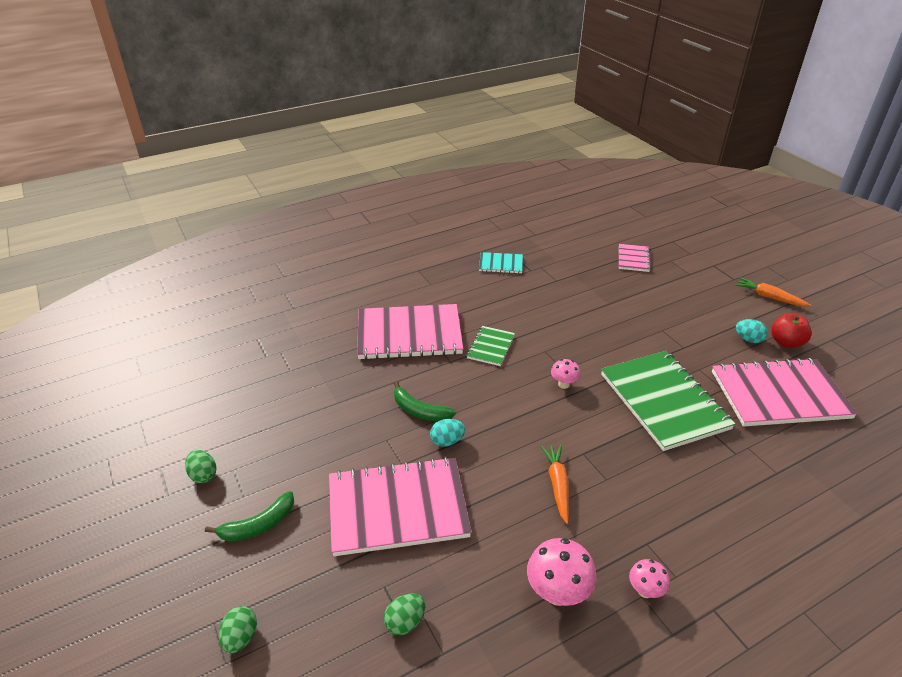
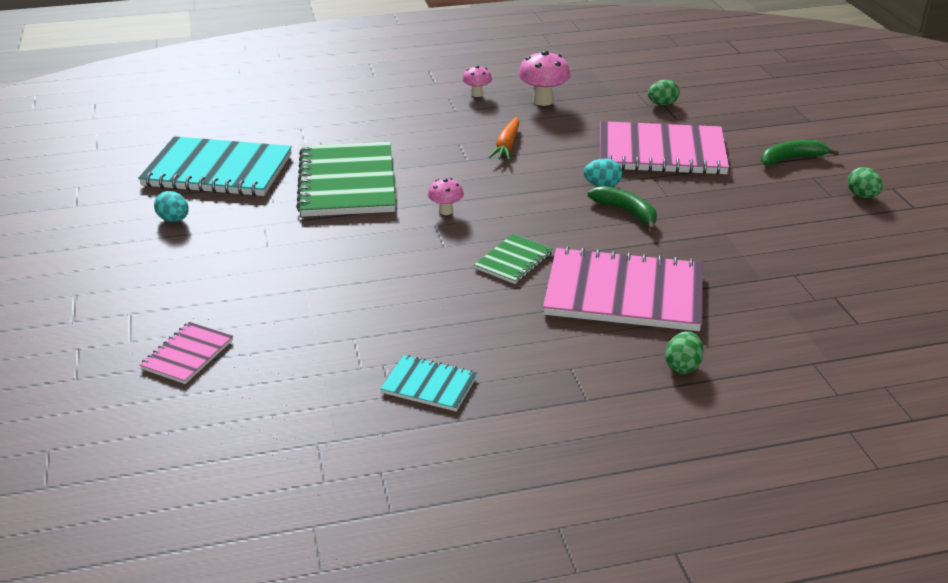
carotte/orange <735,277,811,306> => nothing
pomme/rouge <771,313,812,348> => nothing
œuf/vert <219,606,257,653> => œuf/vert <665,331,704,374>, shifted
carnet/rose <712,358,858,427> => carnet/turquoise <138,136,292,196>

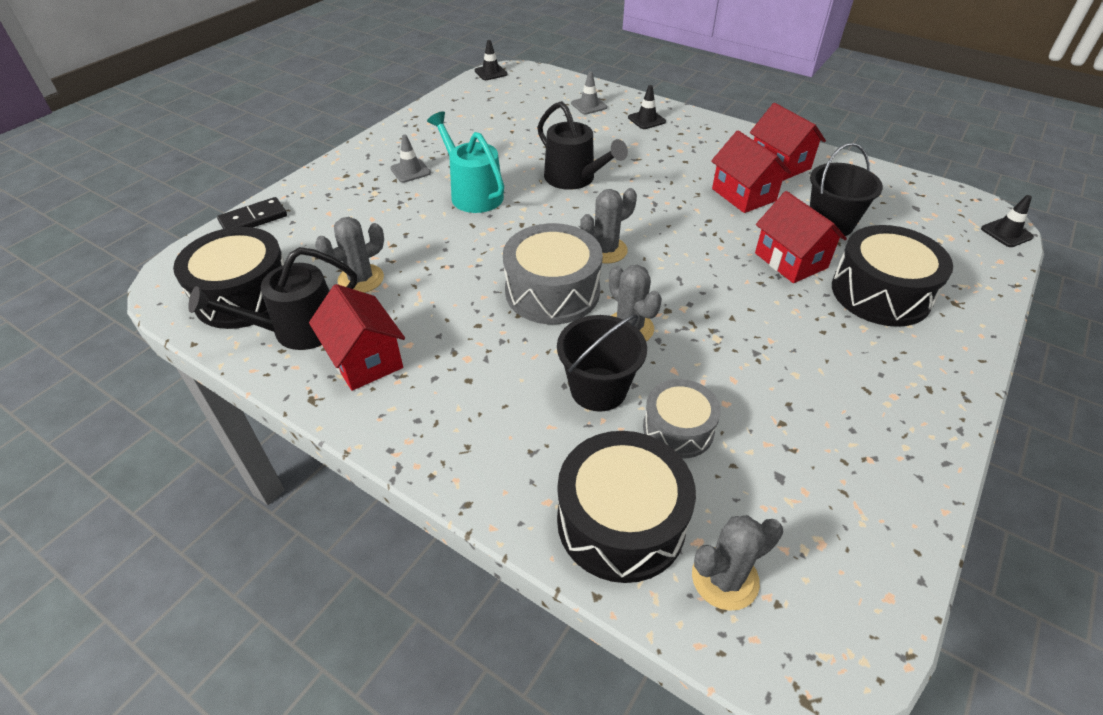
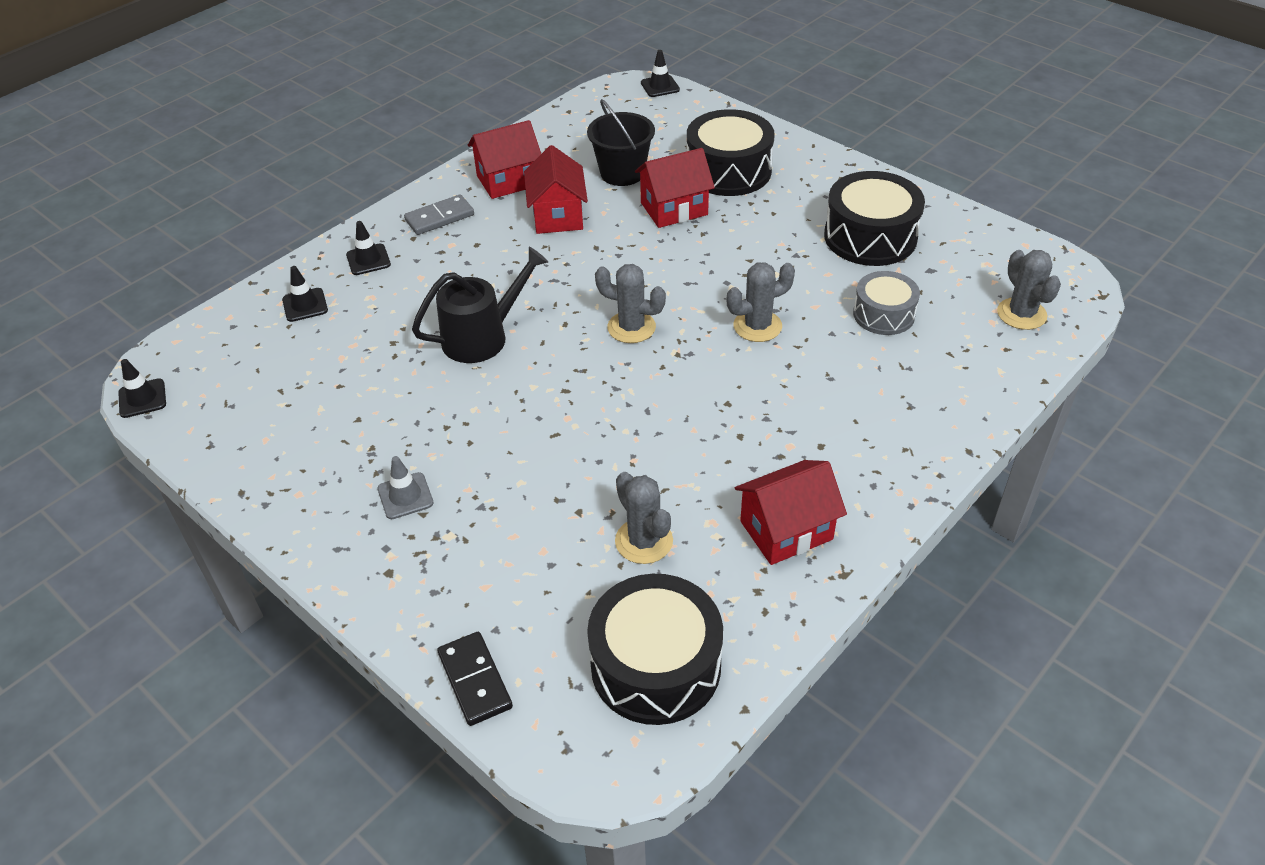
arrosoir/noir <188,247,357,350> => nothing
arrosoir/turquoise <427,111,504,213> => nothing
tambour/gris <503,223,603,324> => nothing
seau/noir <557,314,647,412> => nothing
nothing => domino/gris <404,194,474,235>
tambour/noir <557,431,696,583> => tambour/noir <824,171,925,266>, shifted
cône de chantier/gris <571,71,607,114> => cône de chantier/noir <282,266,328,322>
cactus/gris <580,188,637,264> => cactus/gris <595,264,666,343>, 45 degrees counterclockwise
maison/rouge <711,130,791,213> => maison/rouge <524,145,588,234>, 75 degrees counterclockwise

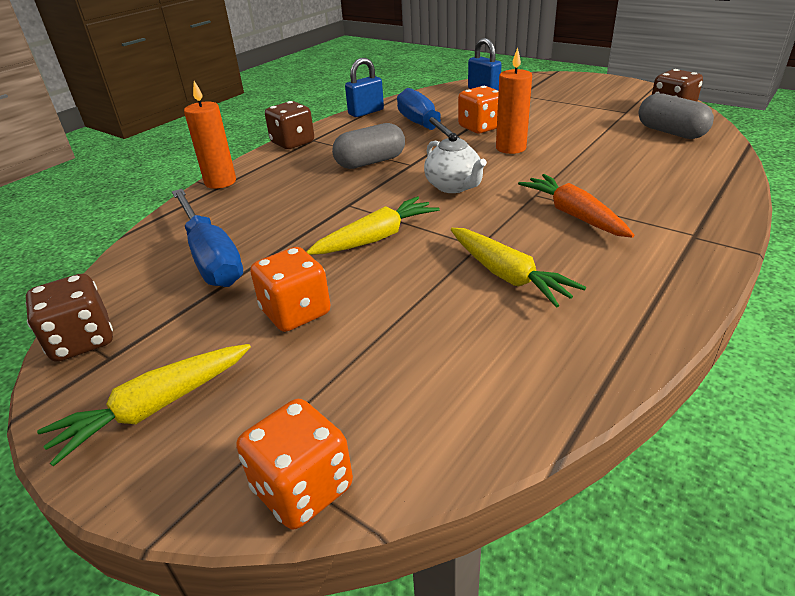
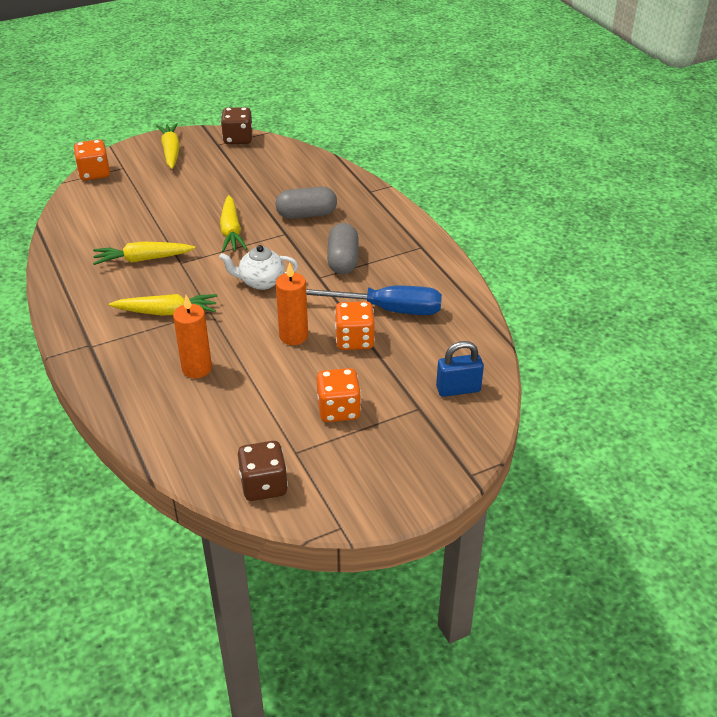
tournevis/bleu <172,189,243,287> => nothing
dé/marron <265,101,314,149> => nothing
cadenas/bleu <345,58,384,117> => nothing
bougie/orange <184,81,236,189> => bougie/orange <173,295,212,378>, shifted
dé/orange <250,247,330,332> => dé/orange <317,368,361,422>, shifted
gélule/gris <638,93,714,139> => gélule/gris <276,187,337,219>, shifted
carotte/orange <518,174,634,238> => carotte/jaune <109,294,217,316>

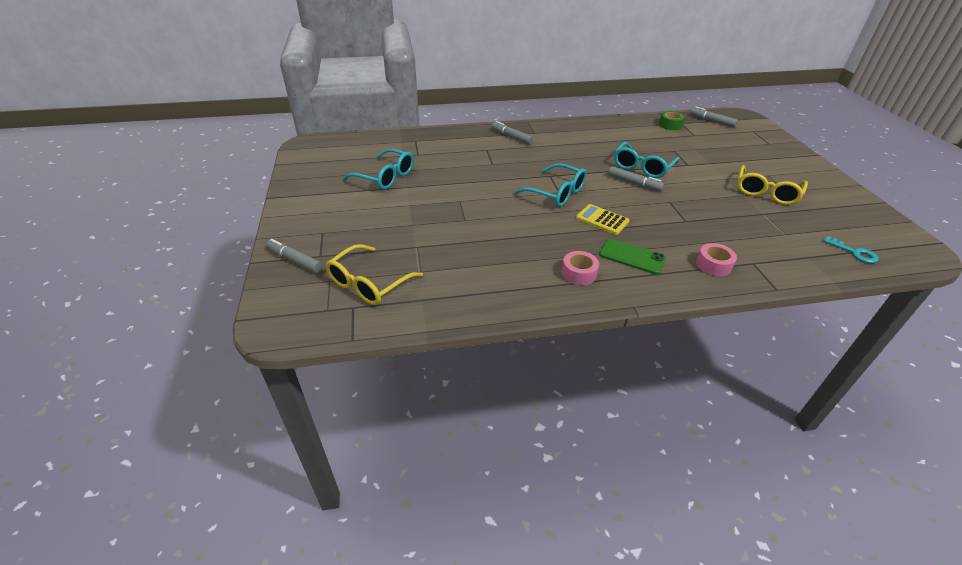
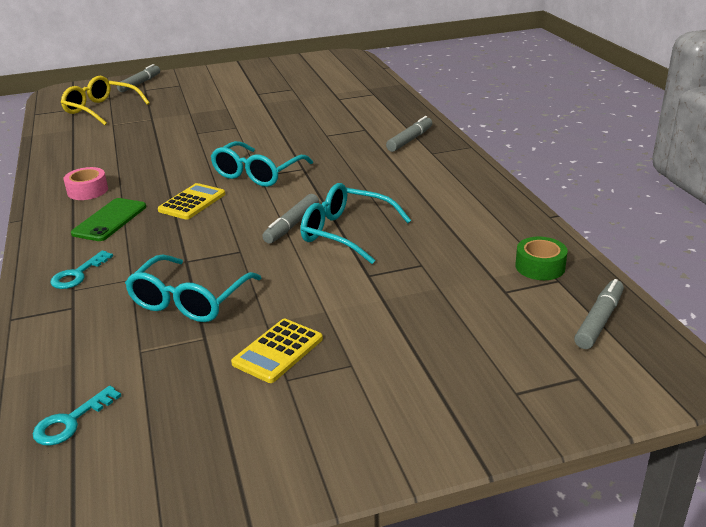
lunettes/turquoise <343,149,414,189> => lunettes/turquoise <125,255,261,322>, shifted
ruban adhésif/rose <696,243,737,276> => clé/turquoise <50,250,113,289>
lunettes/jaune <737,165,808,205> => calculatrice/jaune <231,319,323,383>

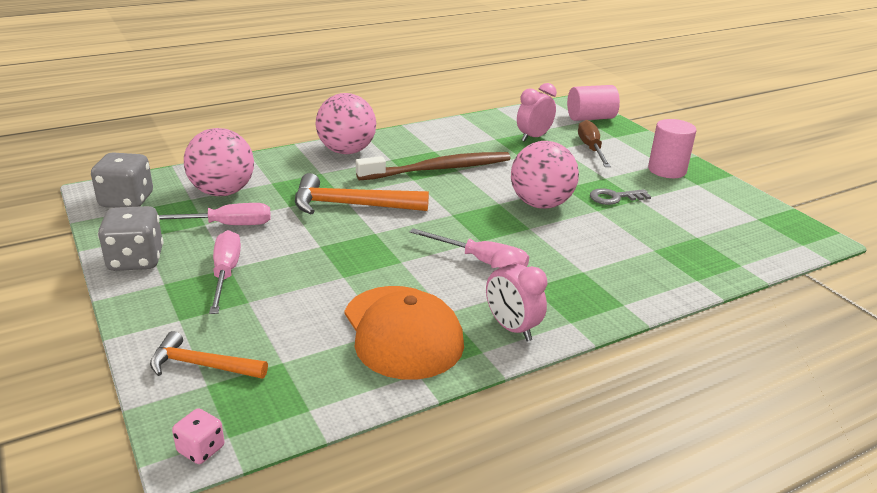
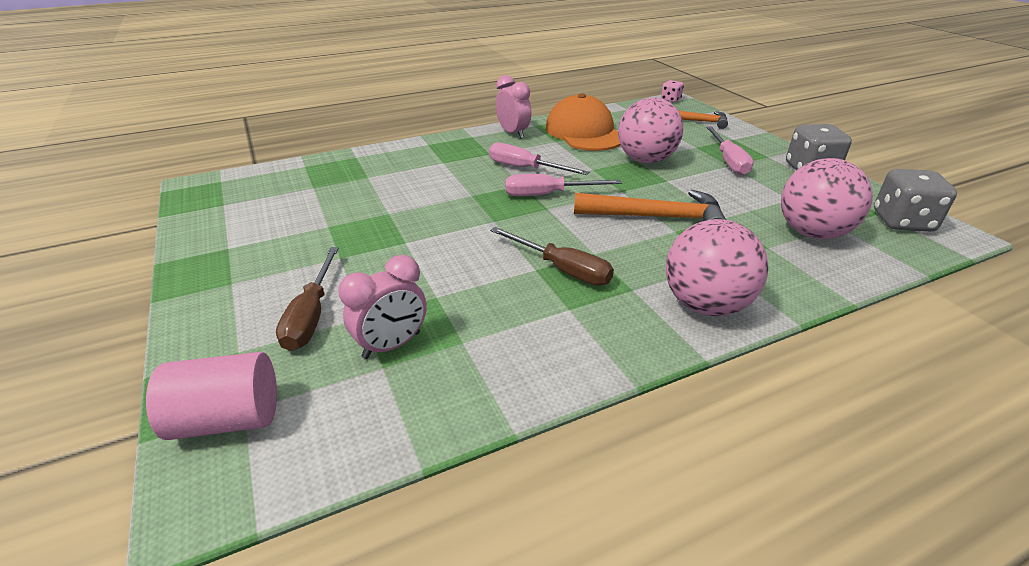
clé/gris <590,188,651,205> => nothing
cylindre/rose <648,119,697,178> => nothing
tournevis/rose <159,203,271,225> => tournevis/rose <505,174,622,196>, shifted
balle/rose <511,141,579,209> => balle/rose <618,97,683,163>, shifted
brosse à dents/marron <356,152,511,180> => tournevis/marron <490,227,614,286>

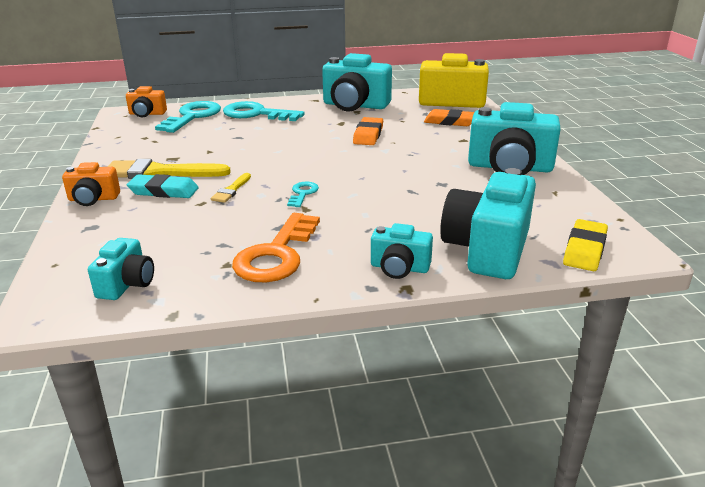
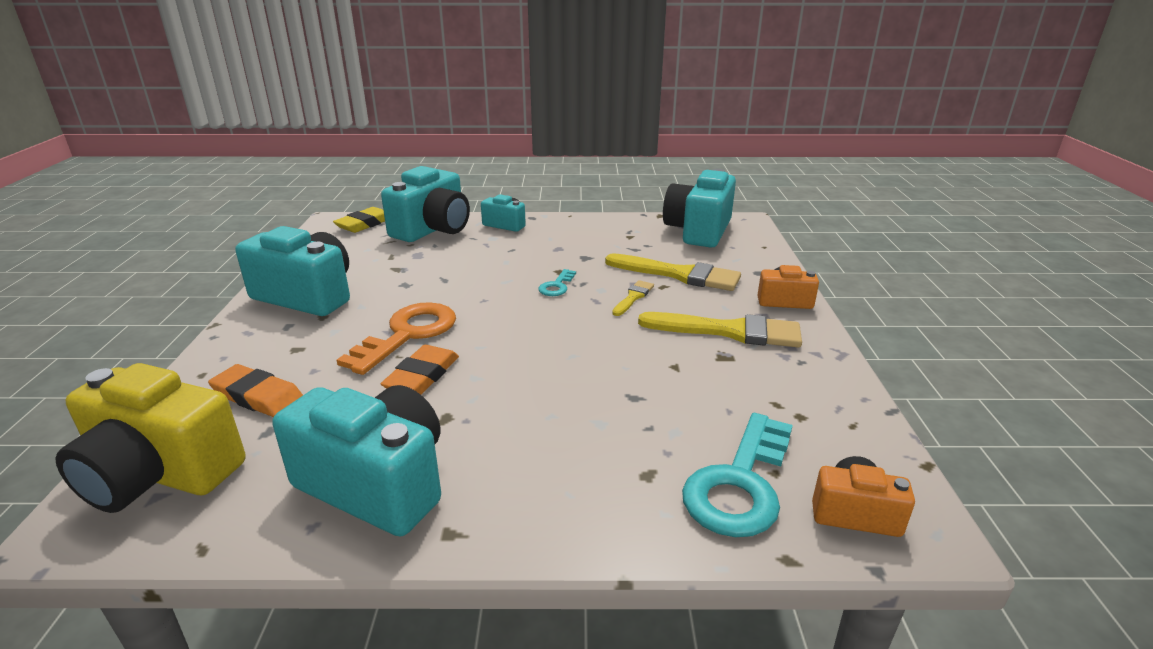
gomme/turquoise <127,174,199,198> => nothing
clé/turquoise <223,101,305,121> => nothing
nothing => pinceau/jaune <605,253,741,291>
clé/orange <232,213,320,282> => clé/orange <337,302,456,375>, shifted
appareil photo/turquoise <88,238,154,300> => appareil photo/turquoise <663,169,736,247>, x1.89

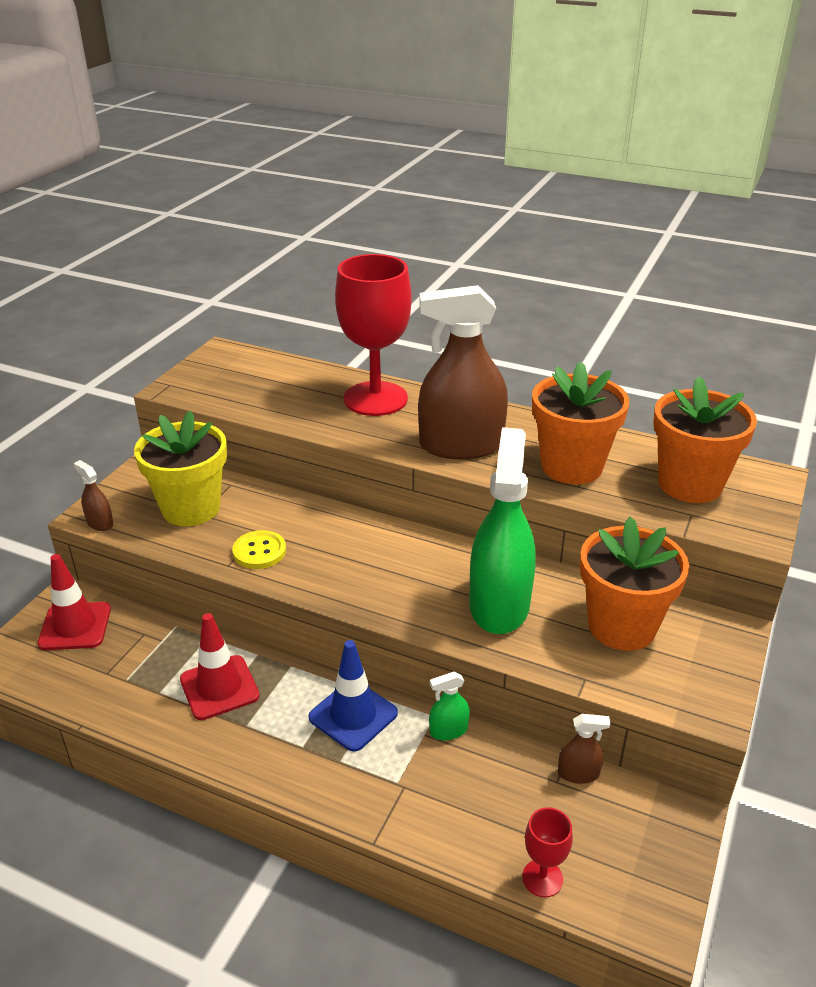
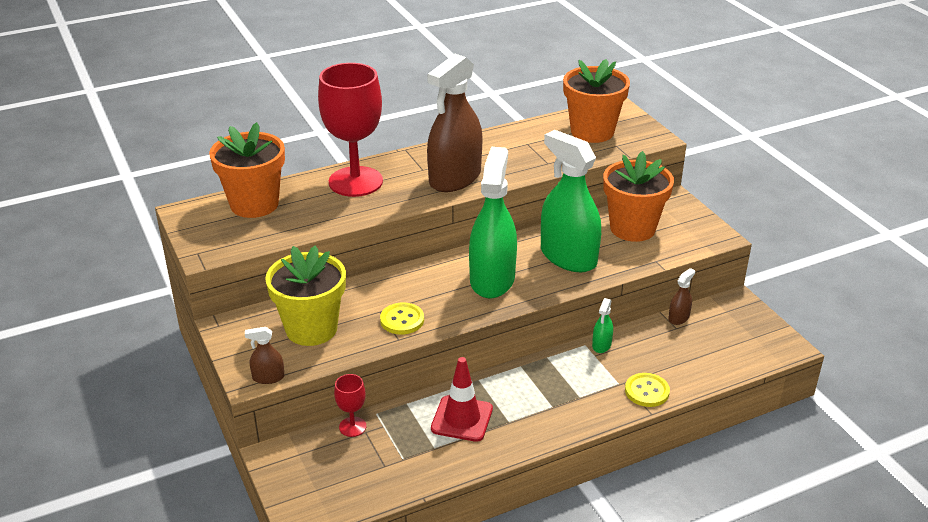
cône de chantier/rouge <38,554,111,650> => nothing
cône de chantier/bleu <309,640,398,752> => nothing
nothing => vaporisateur/vert <469,147,517,298>
nothing => bouton/jaune <625,373,670,407>
verre à pied/rouge <522,807,573,897> => verre à pied/rouge <334,374,366,437>, shifted
pot de fleurs/orange <532,361,629,485> => pot de fleurs/orange <209,122,285,218>, shifted

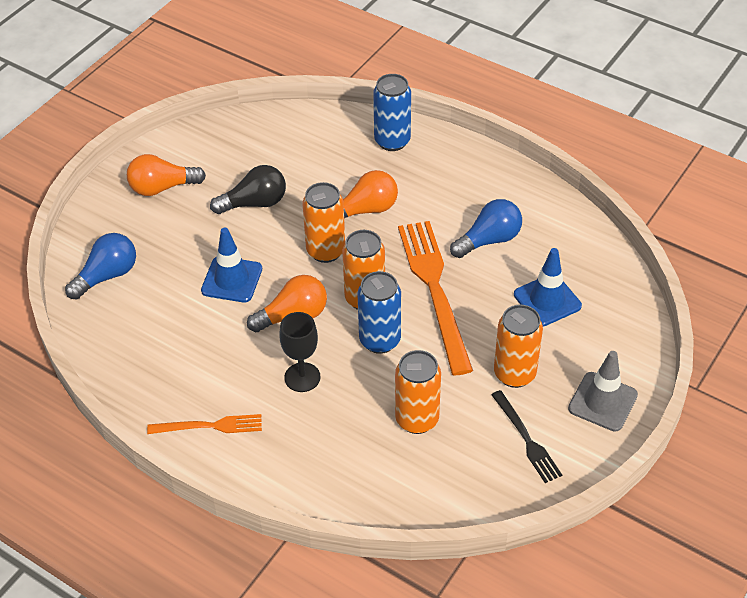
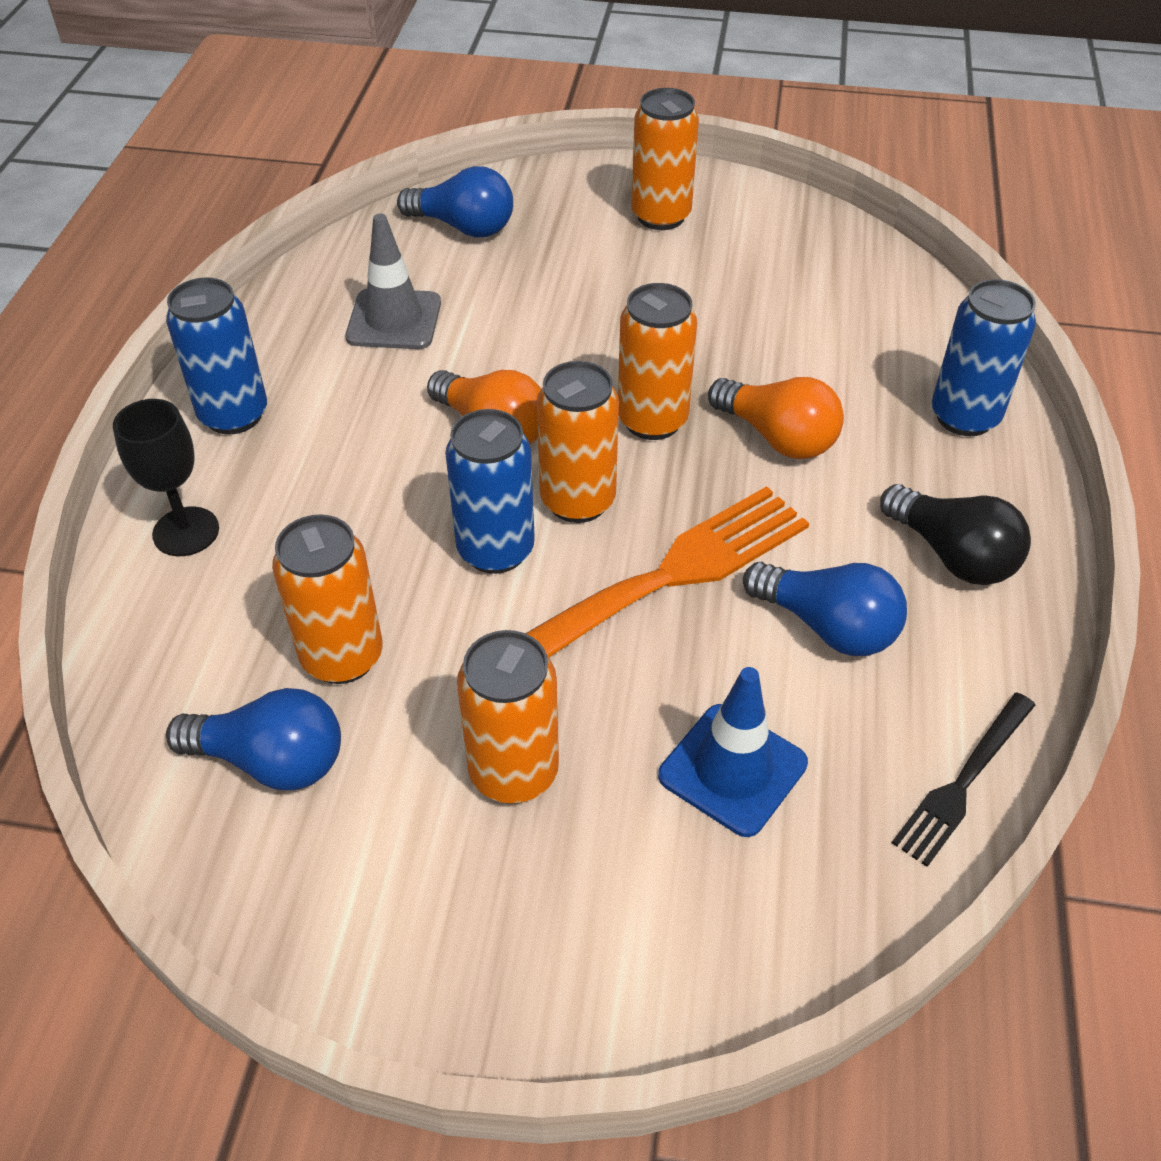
cône de chantier/bleu <201,228,262,303> => nothing
nothing => ampoule/bleu <166,688,341,790>
ampoule/noir <210,165,286,214> => ampoule/noir <880,484,1031,585>, shifted
verre à pied/noir <279,312,320,392> => verre à pied/noir <113,399,219,556>, shifted
fourchette/noir <491,390,562,483> => fourchette/noir <892,693,1035,867>, shifted
cône de chantier/gris <568,351,638,432> => cône de chantier/gris <345,213,441,349>, shifted
ampoule/orange <127,154,206,196> => canette/orange <631,88,699,230>
fourchette/orange <147,414,262,434> => canette/bleu <166,277,267,435>

